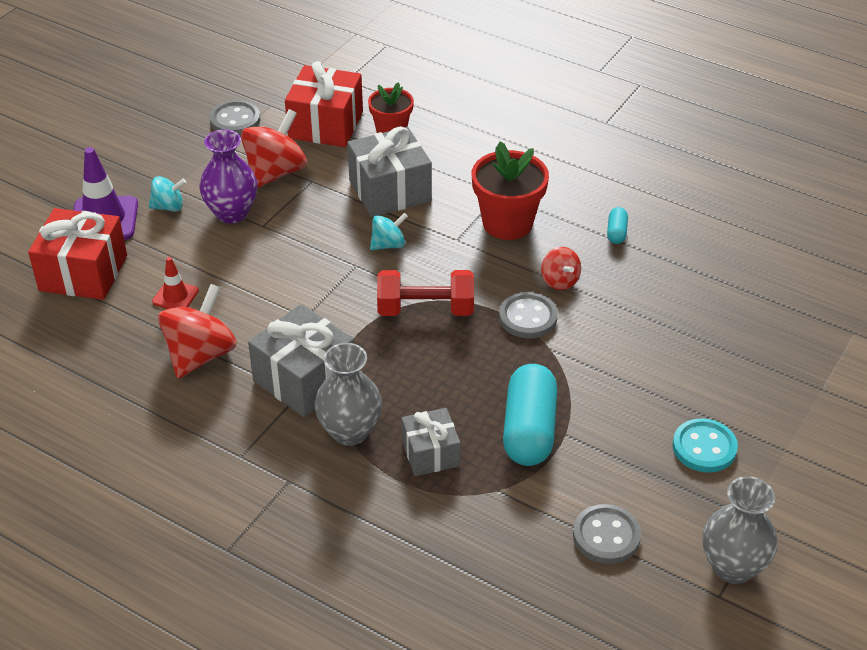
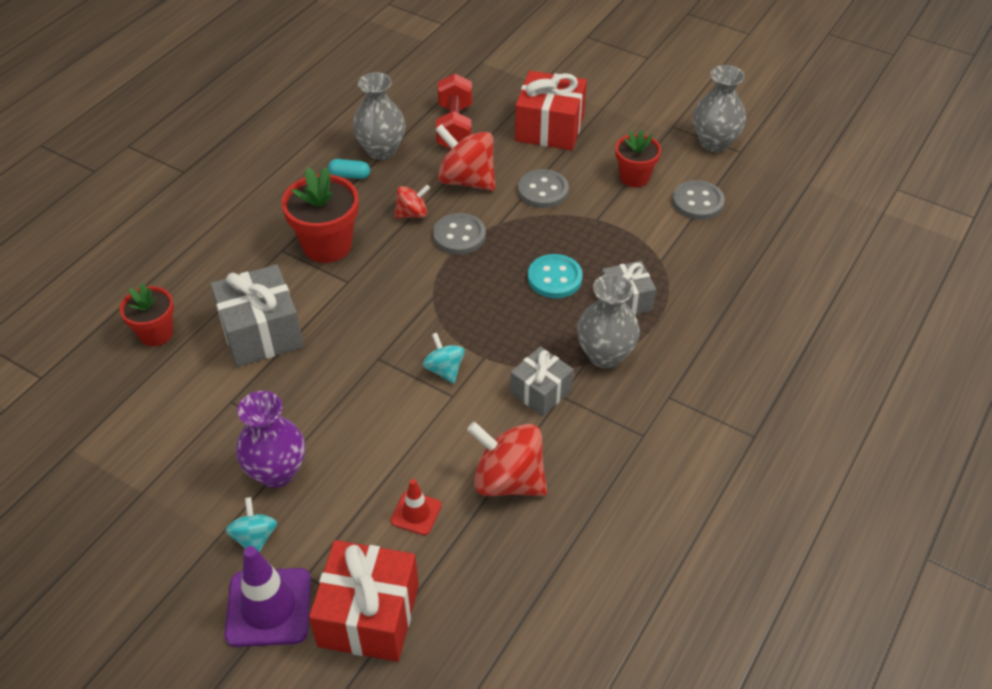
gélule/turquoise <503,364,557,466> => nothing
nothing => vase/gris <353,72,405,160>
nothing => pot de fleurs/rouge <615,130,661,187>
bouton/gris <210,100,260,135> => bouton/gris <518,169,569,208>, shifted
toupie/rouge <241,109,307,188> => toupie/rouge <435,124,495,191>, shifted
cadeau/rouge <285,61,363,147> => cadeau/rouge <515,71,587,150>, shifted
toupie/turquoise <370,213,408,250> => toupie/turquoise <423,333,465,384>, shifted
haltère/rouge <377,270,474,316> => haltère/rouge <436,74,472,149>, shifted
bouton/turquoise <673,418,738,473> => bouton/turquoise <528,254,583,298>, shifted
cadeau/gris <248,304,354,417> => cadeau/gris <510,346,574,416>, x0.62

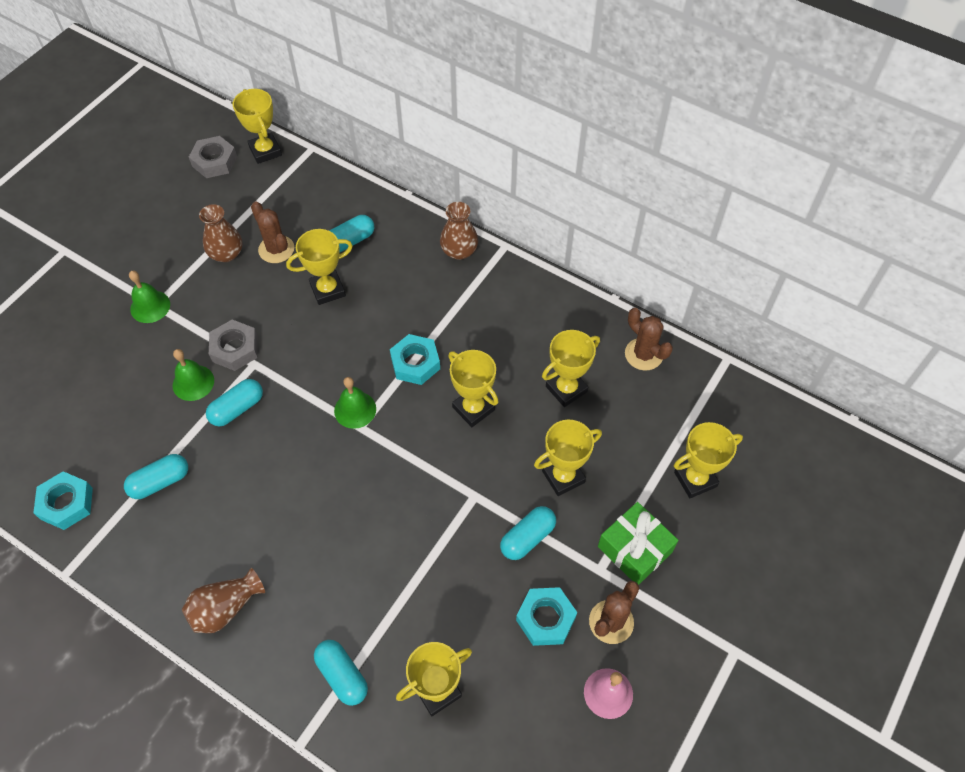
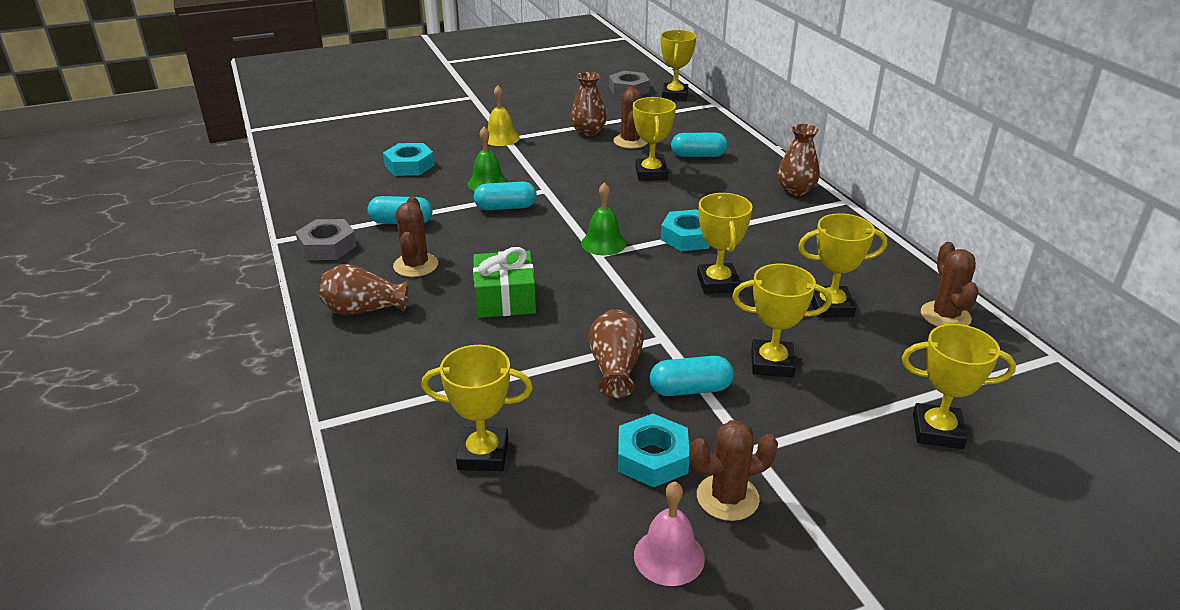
gélule/turquoise <314,640,368,706> => nothing
nothing => cactus/marron <393,197,438,277>
nothing => vase/marron <588,309,644,398>
écrou/turquoise <33,471,93,530> => écrou/turquoise <383,143,435,176>, shifted
écrou/gris <209,320,258,371> => écrou/gris <295,219,357,260>, shifted
cadeau/vert <598,502,679,585> => cadeau/vert <473,247,536,318>, shifted
cloche/vert <129,271,170,323> => cloche/jaune <488,85,520,146>
trophée/jaune <286,229,353,305> => trophée/jaune <633,97,676,180>, 75 degrees clockwise

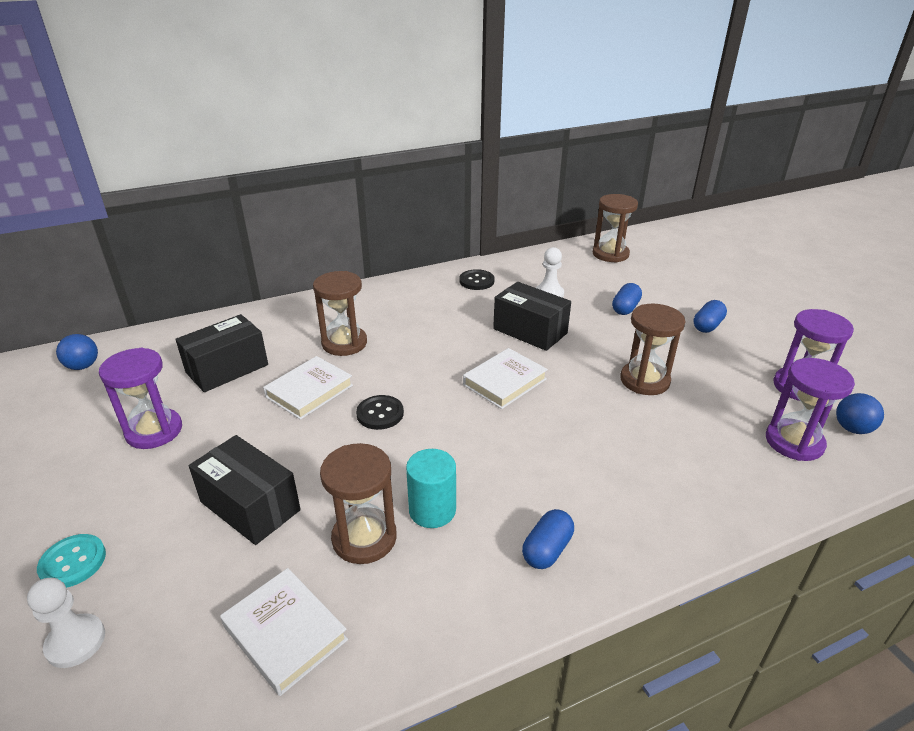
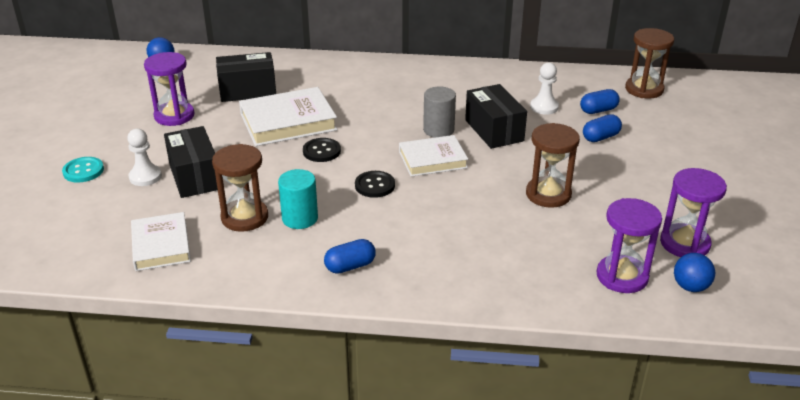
sablier/marron <313,271,367,356> => nothing
nothing => cylindre/gris <423,86,456,138>
pion/blanc <27,578,105,668> => pion/blanc <127,129,162,186>, shifted
bouton/noir <460,269,494,290> => bouton/noir <355,171,395,198>, shifted
gélule/bleu <693,300,727,333> => gélule/bleu <580,89,620,114>, shifted
livre/blanc <263,356,353,420> => livre/blanc <239,87,338,146>, x1.51

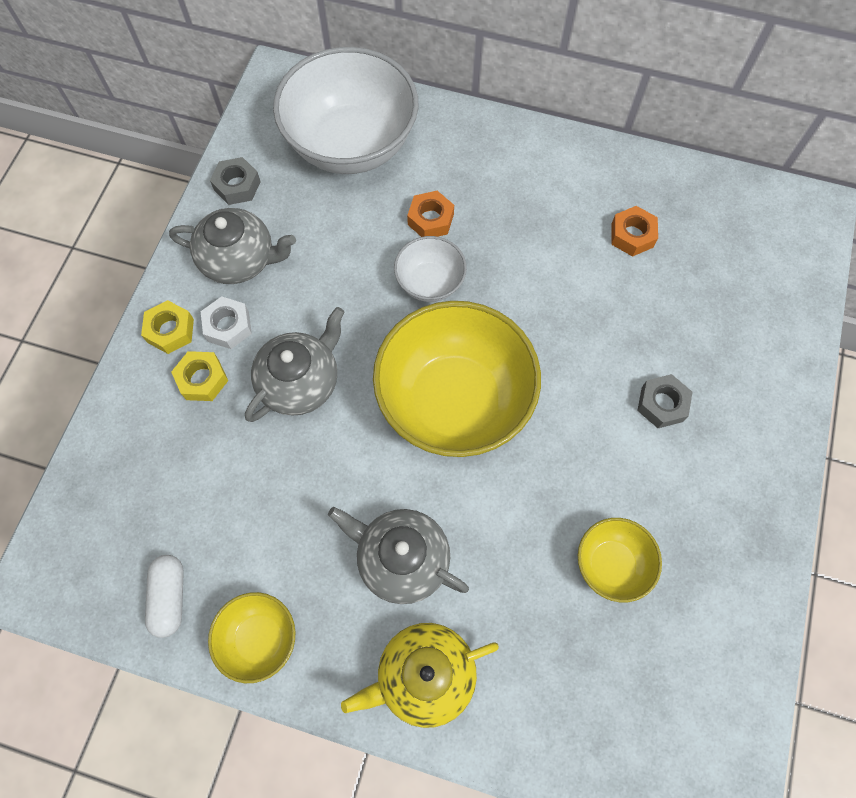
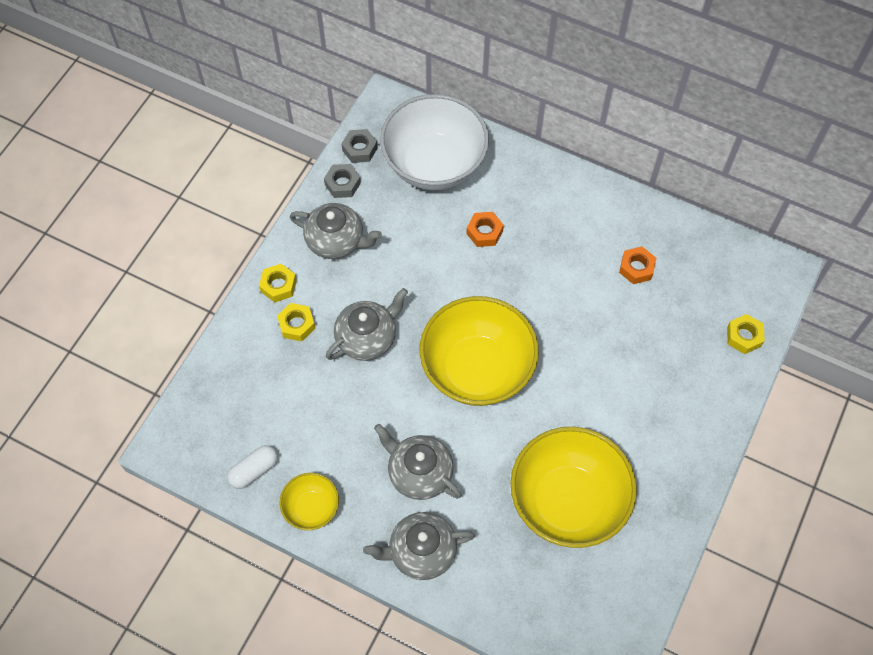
écrou/blanc <201,296,252,349> => nothing
bol/blanc <394,236,467,302> => nothing
nothing => écrou/jaune <727,314,765,354>
écrou/gris <637,374,692,428> => écrou/gris <342,129,378,163>, shifted
théière/jaune <341,623,499,728> => théière/gris <363,512,475,580>
gélule/blanc <145,555,184,638> => gélule/blanc <227,445,278,489>, 45 degrees clockwise
bol/jaune <578,518,662,602> => bol/jaune <511,427,637,548>, x2.08

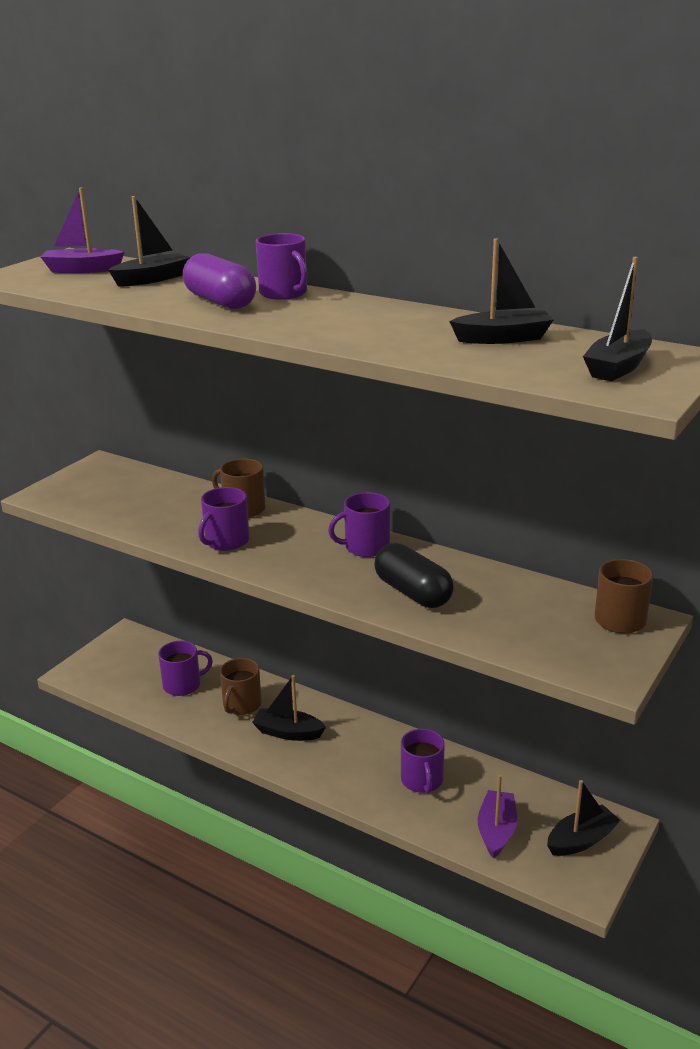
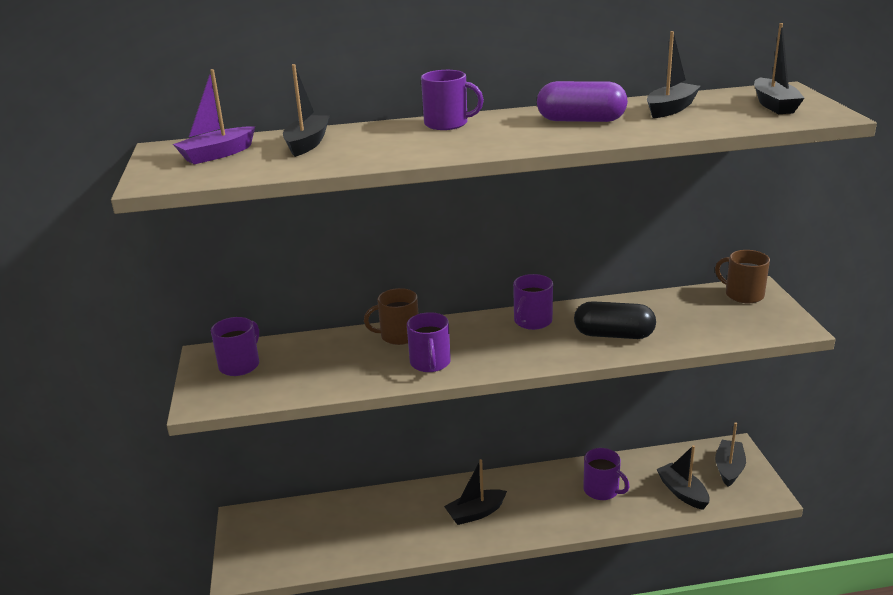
tasse/marron <220,658,262,715> => nothing
tasse/violet <158,641,213,696> => tasse/violet <211,317,259,376>, shifted
gélule/violet <183,253,256,309> => gélule/violet <537,81,628,122>, shifted
bateau/violet <478,774,517,859> => bateau/noir <656,445,710,510>

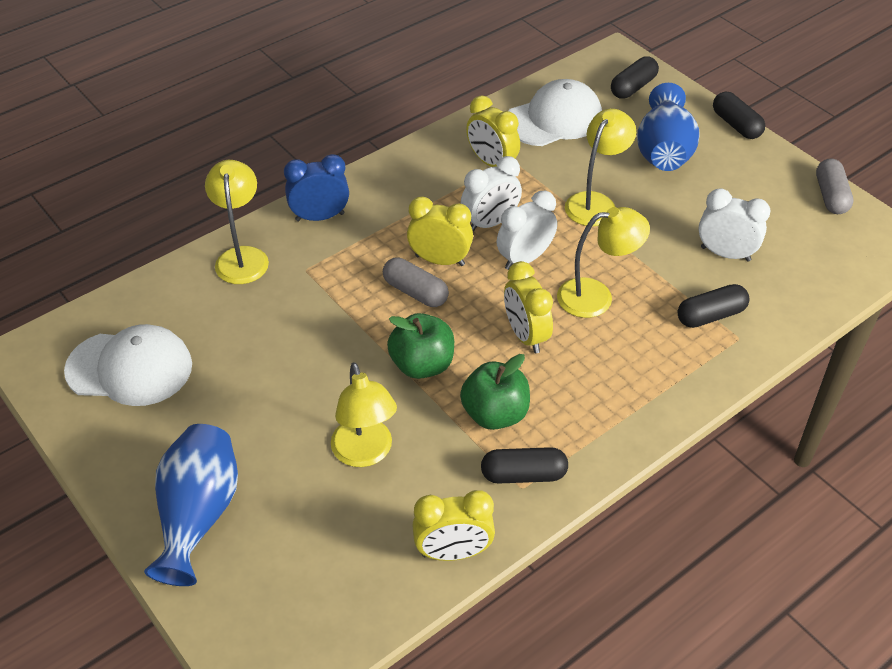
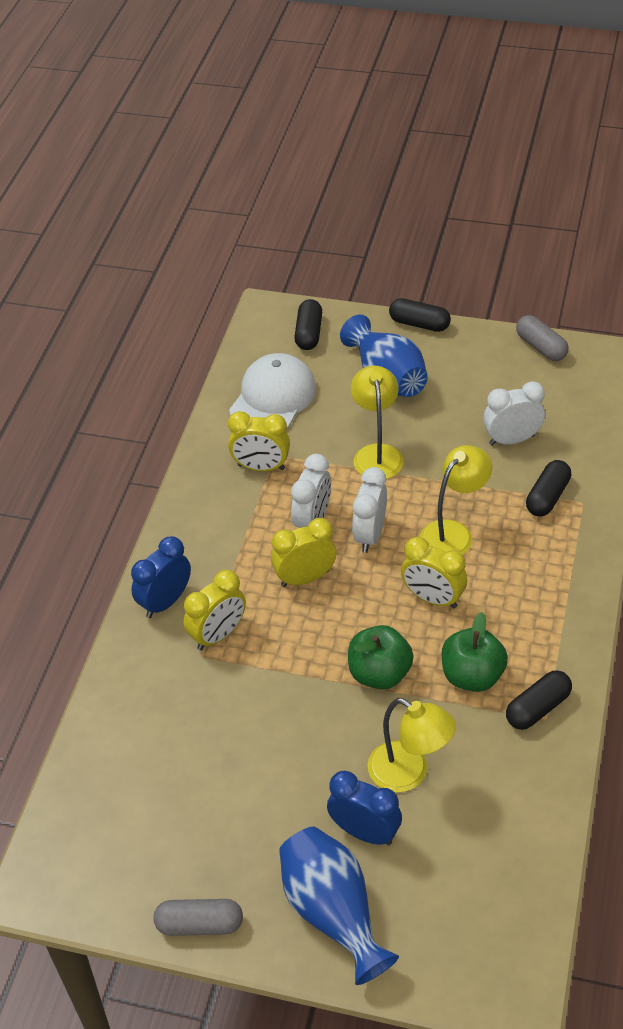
casquette/blanc <64,324,192,406> => nothing
lampe/jaune <205,160,269,284> => nothing
nothing => réveil/bleu <327,771,402,845>
gélule/gris <383,257,449,307> => gélule/gris <154,899,243,936>, shifted
réveil/jaune <412,490,495,561> => réveil/jaune <183,570,246,650>, shifted

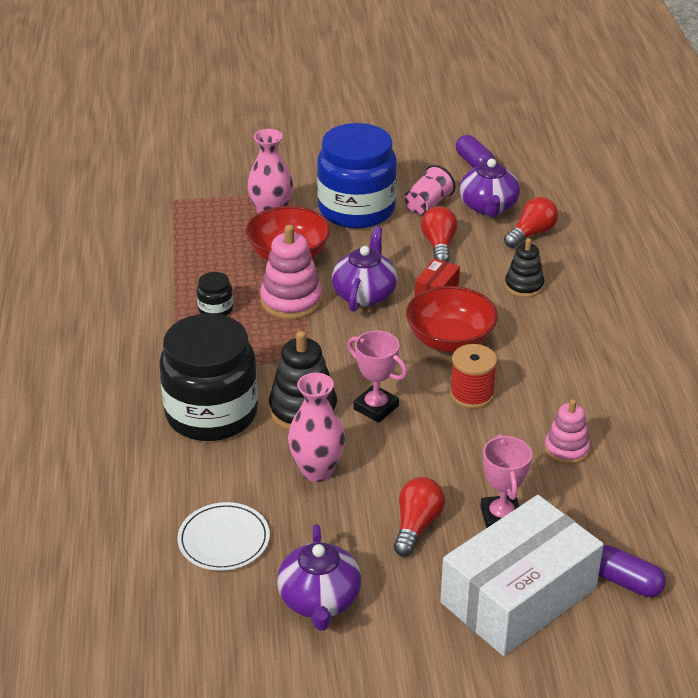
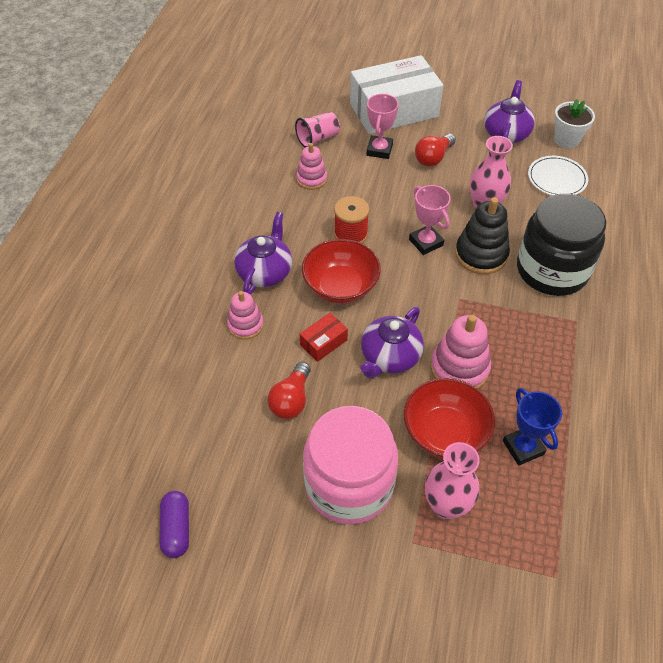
bocal/noir <197,272,233,316> => nothing
ampoule/rouge <504,197,558,248> => nothing
gélule/violet <599,545,666,597> => nothing
nothing => trophée/bleu <503,388,562,466>
nothing => pot de fleurs/blanc <554,99,595,148>
gobelet/rose <404,165,455,215> => gobelet/rose <295,112,340,147>, shifted
théière/violet <460,156,520,217> => théière/violet <234,212,292,295>, shifted
bocal/bleu <317,123,397,228> => bocal/rose <303,406,398,525>
jouet à empiler/noir <505,238,544,297> => jouet à empiler/rose <227,291,264,339>

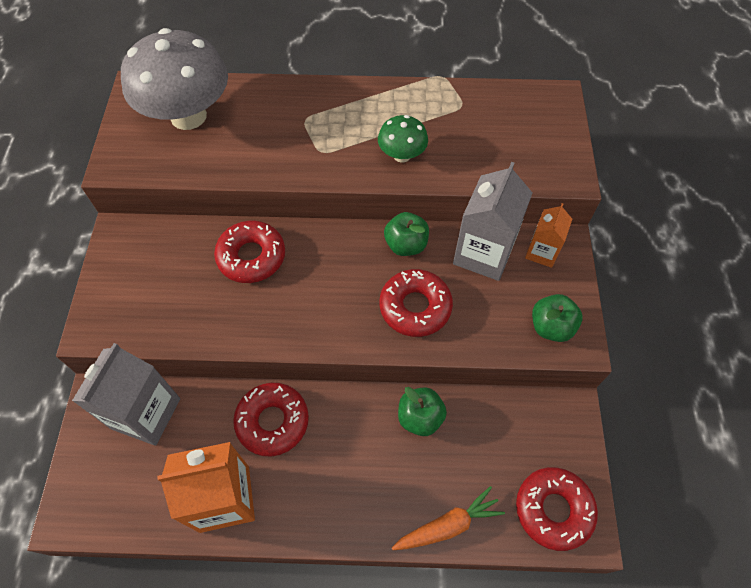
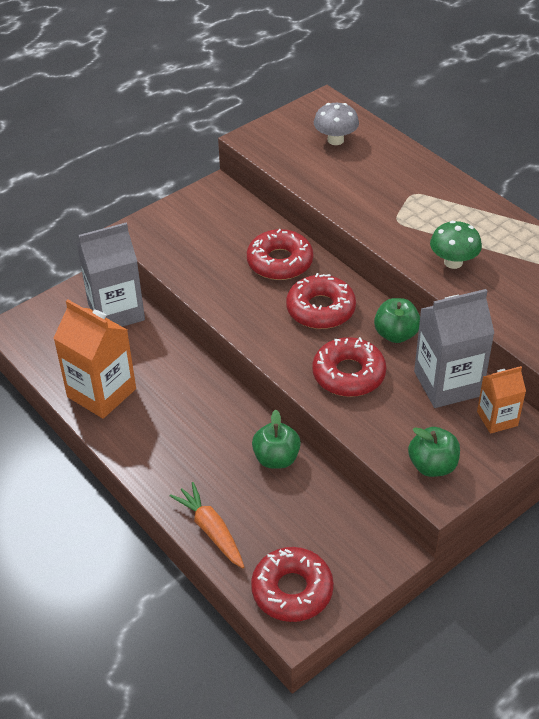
beignet/rouge <233,383,309,456> => beignet/rouge <286,273,356,329>, shifted
carotte/orange <392,486,505,550> => carotte/orange <170,482,244,568>, 150 degrees counterclockwise
champignon/gris <121,28,228,130> => champignon/gris <314,103,359,145>, x0.48

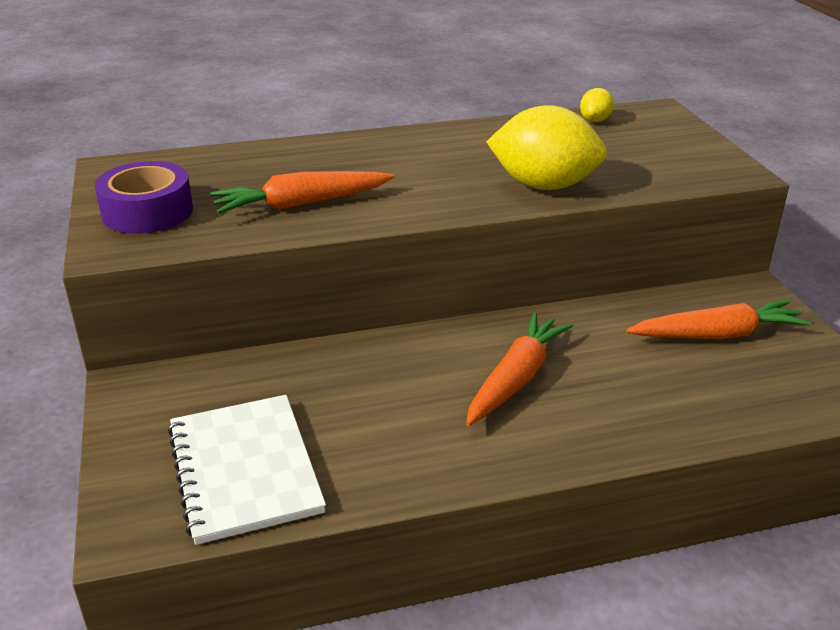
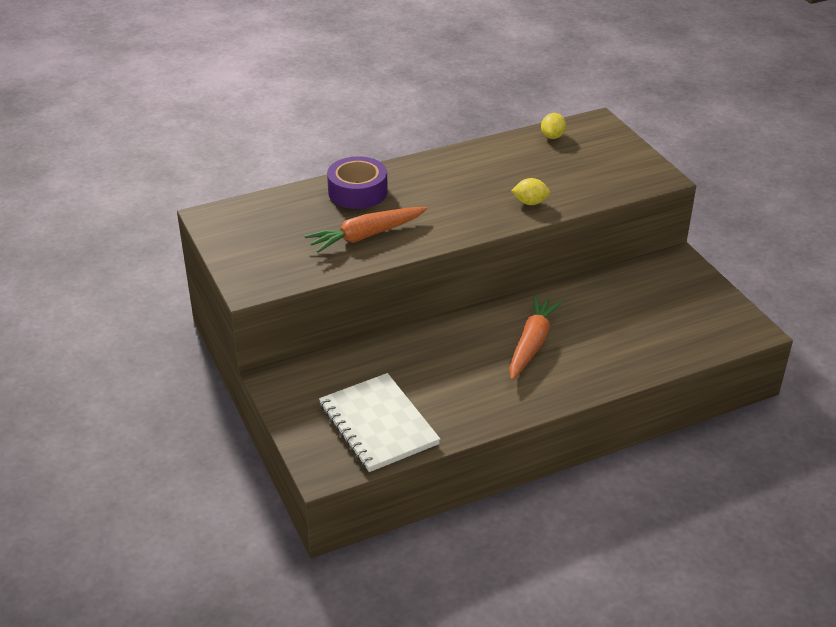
carotte/orange <626,300,811,339> => nothing
ruban adhésif/violet <94,161,193,234> => ruban adhésif/violet <327,156,388,209>, shifted
citron/jaune <486,105,607,190> => citron/jaune <511,178,550,205>, x0.46

